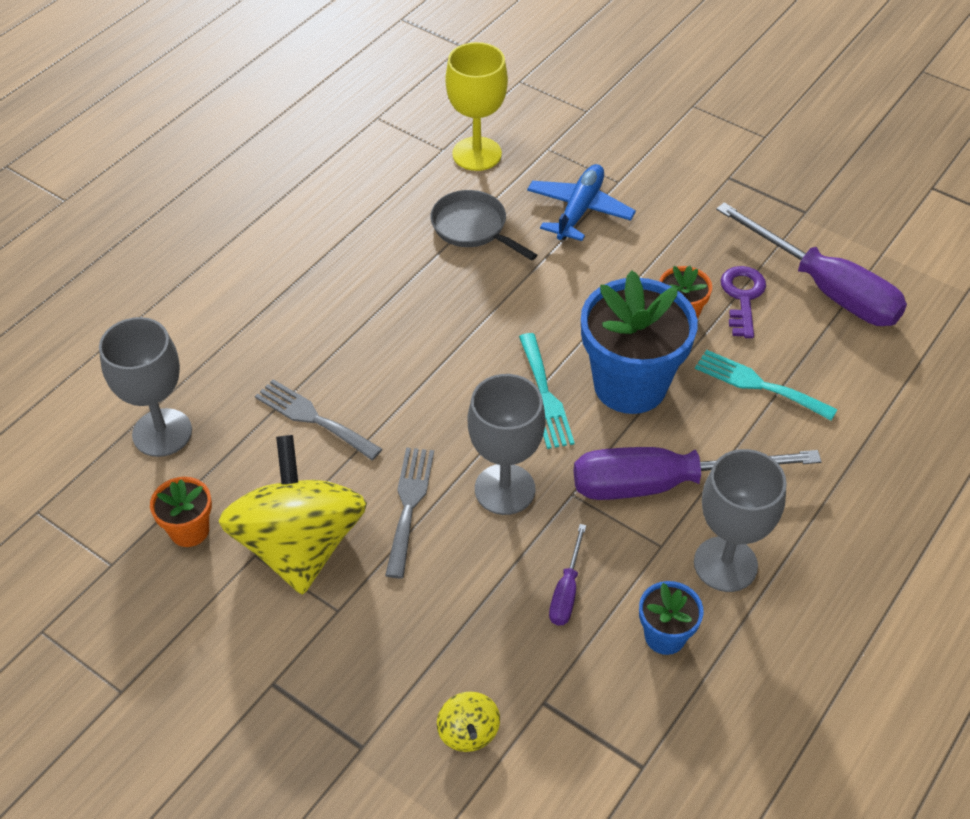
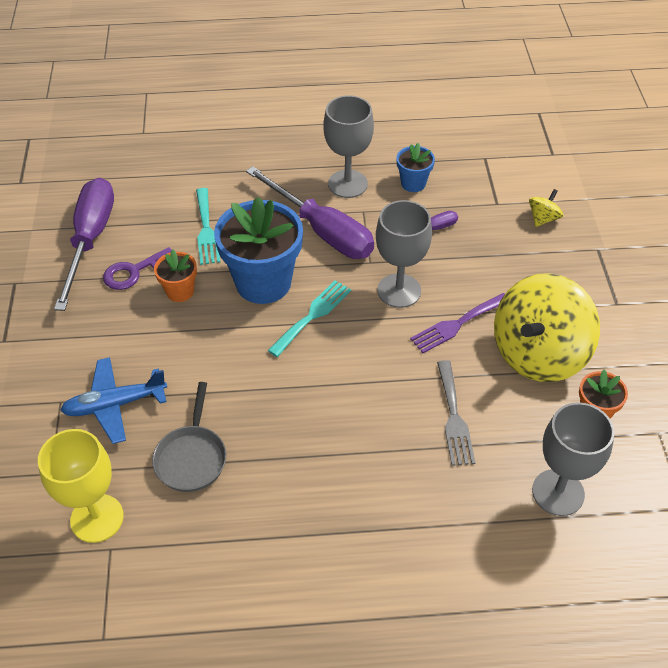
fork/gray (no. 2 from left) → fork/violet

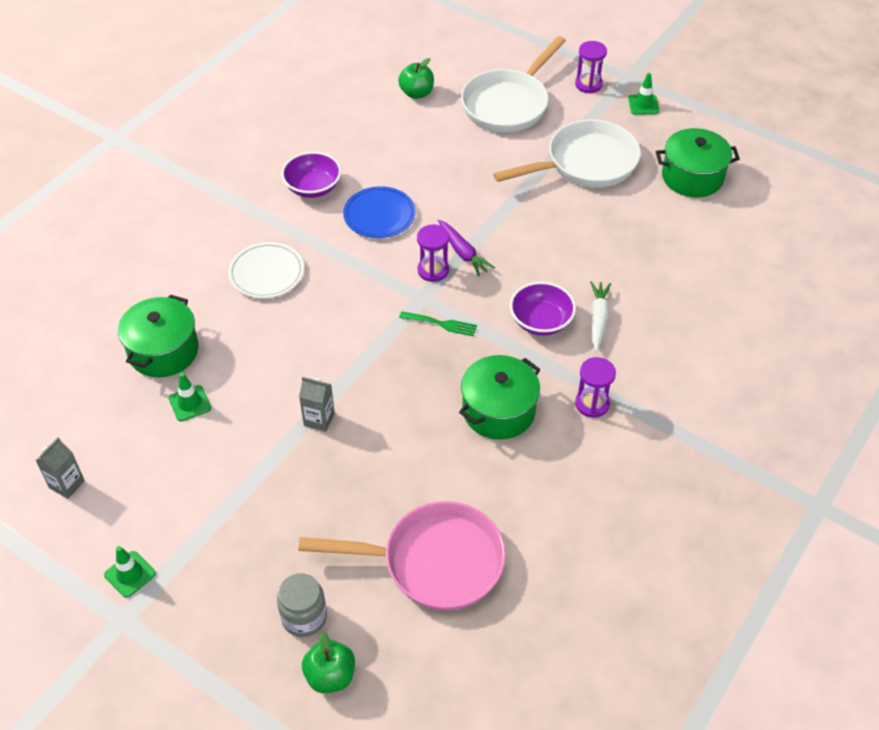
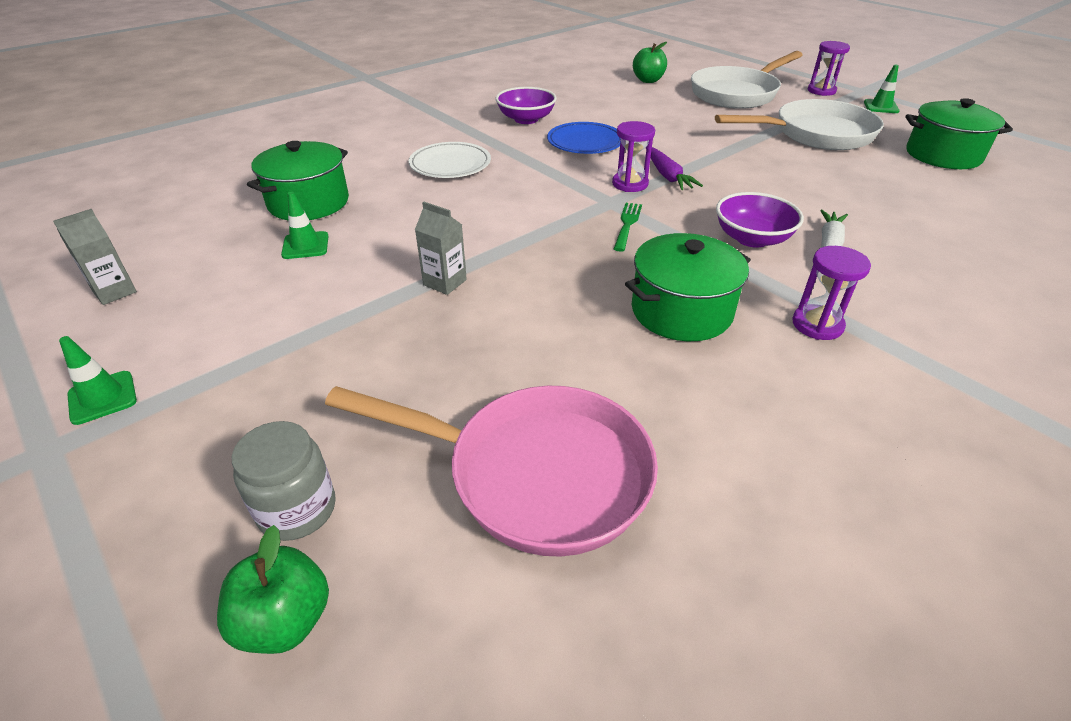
fork/leaf-green, 105 degrees counterclockwise

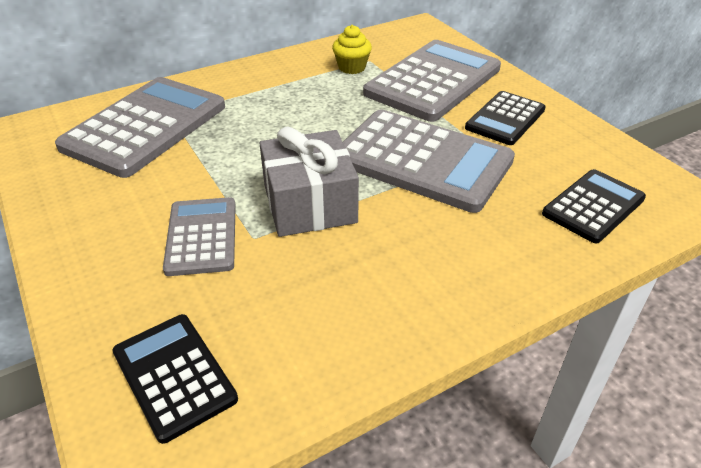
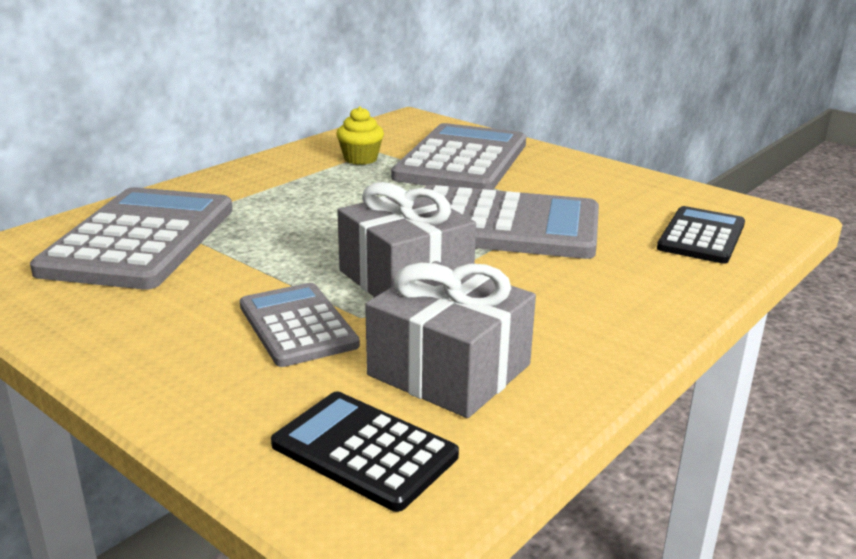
- → wrapped gift/gray (no. 2 from left)
calculator/black (no. 2 from left) → -

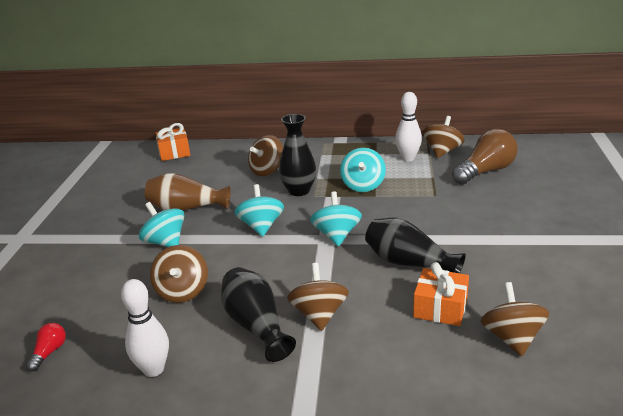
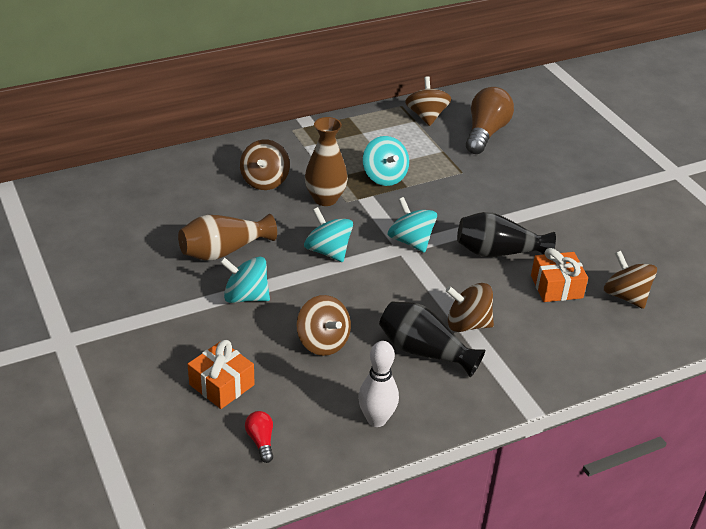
wrapped gift/orange-coloured (no. 1 from left), relocated
flower vase/black (no. 2 from left) → flower vase/russet (no. 2 from left)
whirligig/russet (no. 3 from left in the first image) → whirligig/russet (no. 4 from left), 45 degrees counterclockwise
bowling pin/snow-white (no. 2 from left) → -

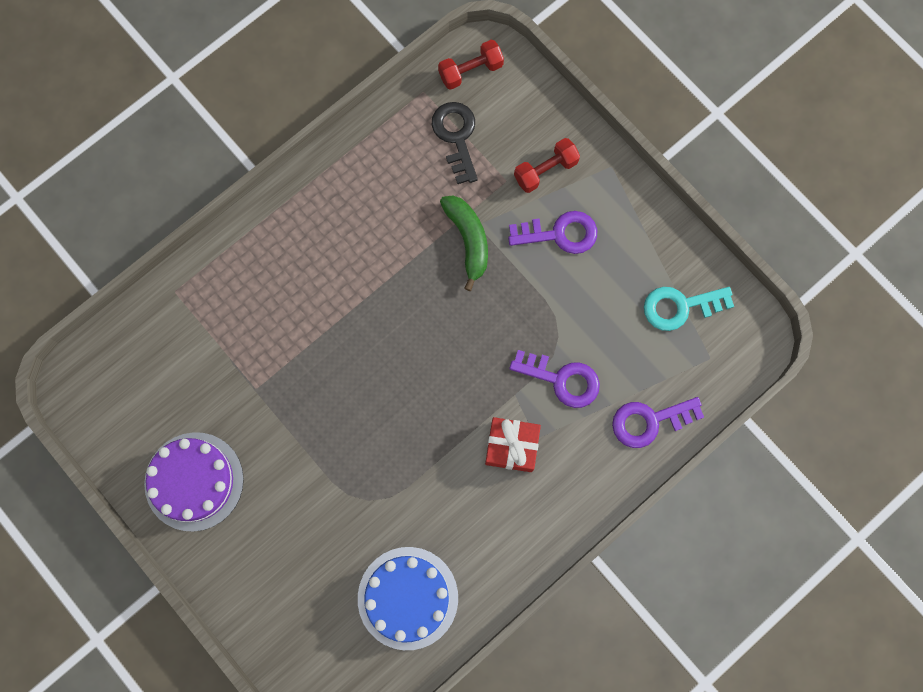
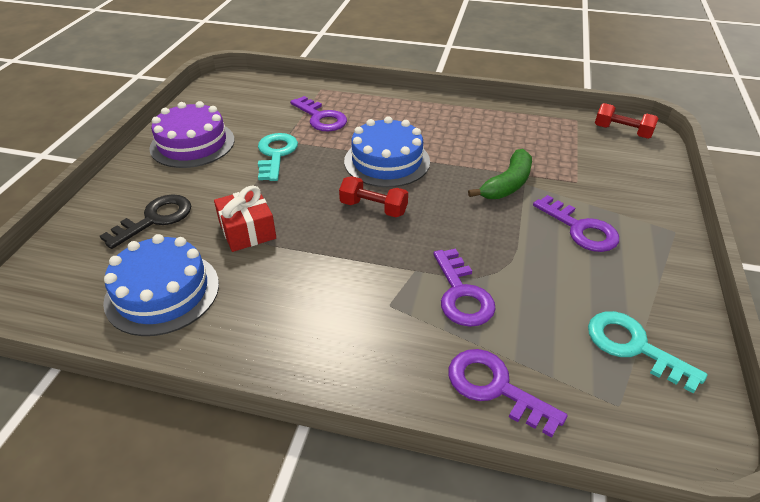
key/black, relocated
wrapped gift/red, relocated
- → key/teal (no. 1 from left)
- → key/violet (no. 1 from left)
dumbbell/red (no. 2 from left in the first image) → dumbbell/red (no. 1 from left), relocated
- → layer cake/royal blue (no. 2 from left)

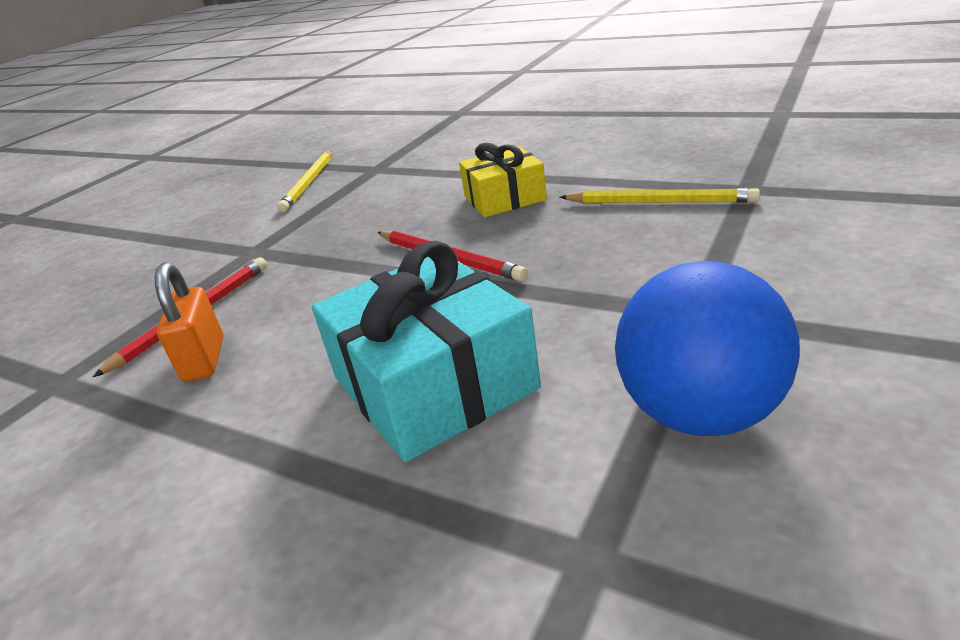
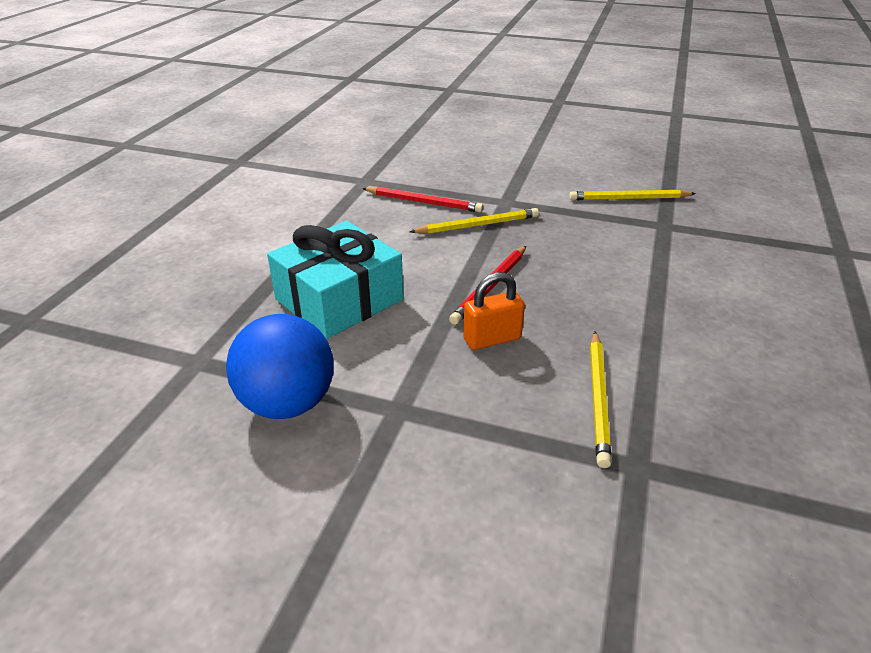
- → lead pencil/bright yellow (no. 1 from left)
small lock/orange-coloured, relocated
wrapped gift/bright yellow → -

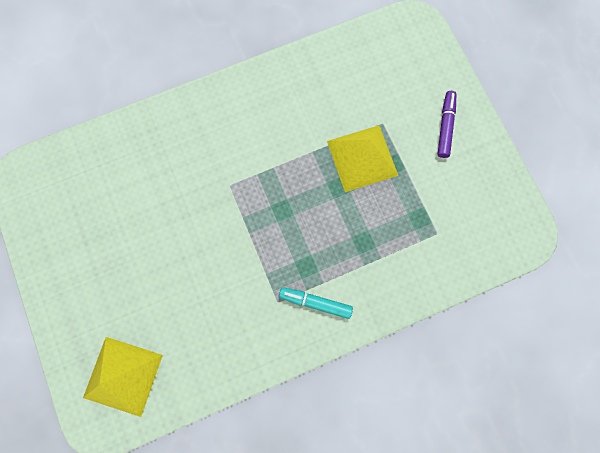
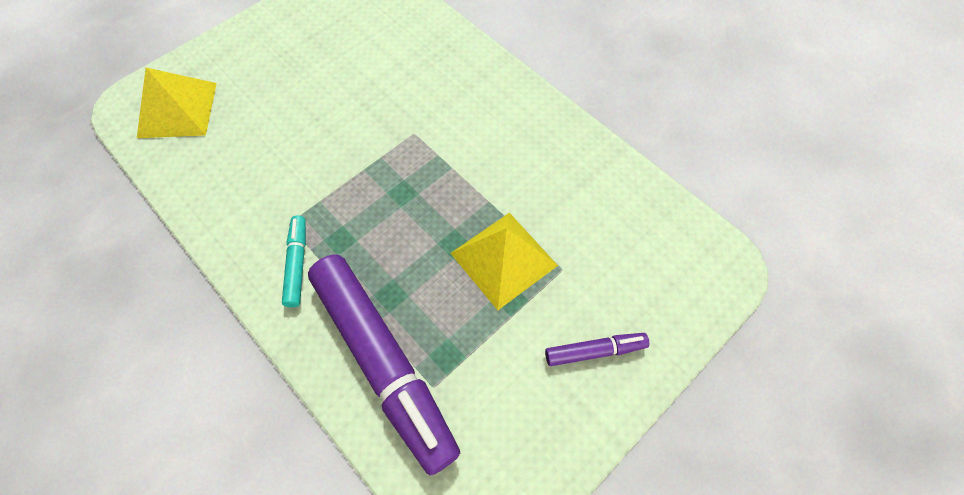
- → marker pen/violet (no. 1 from left)

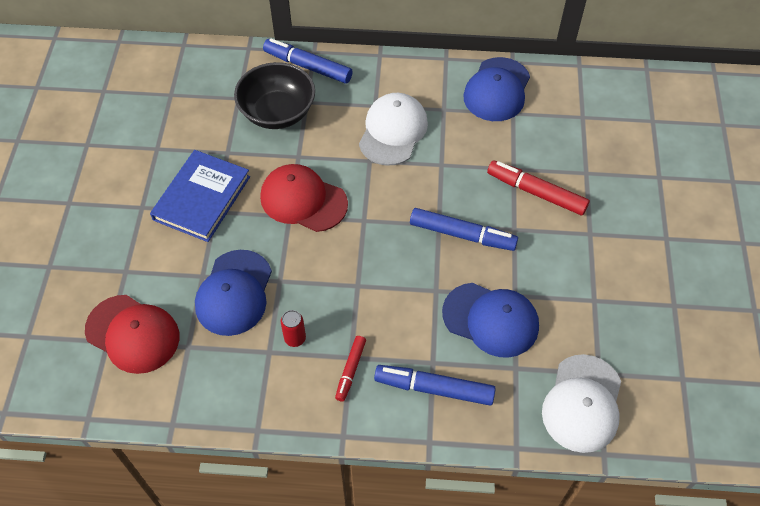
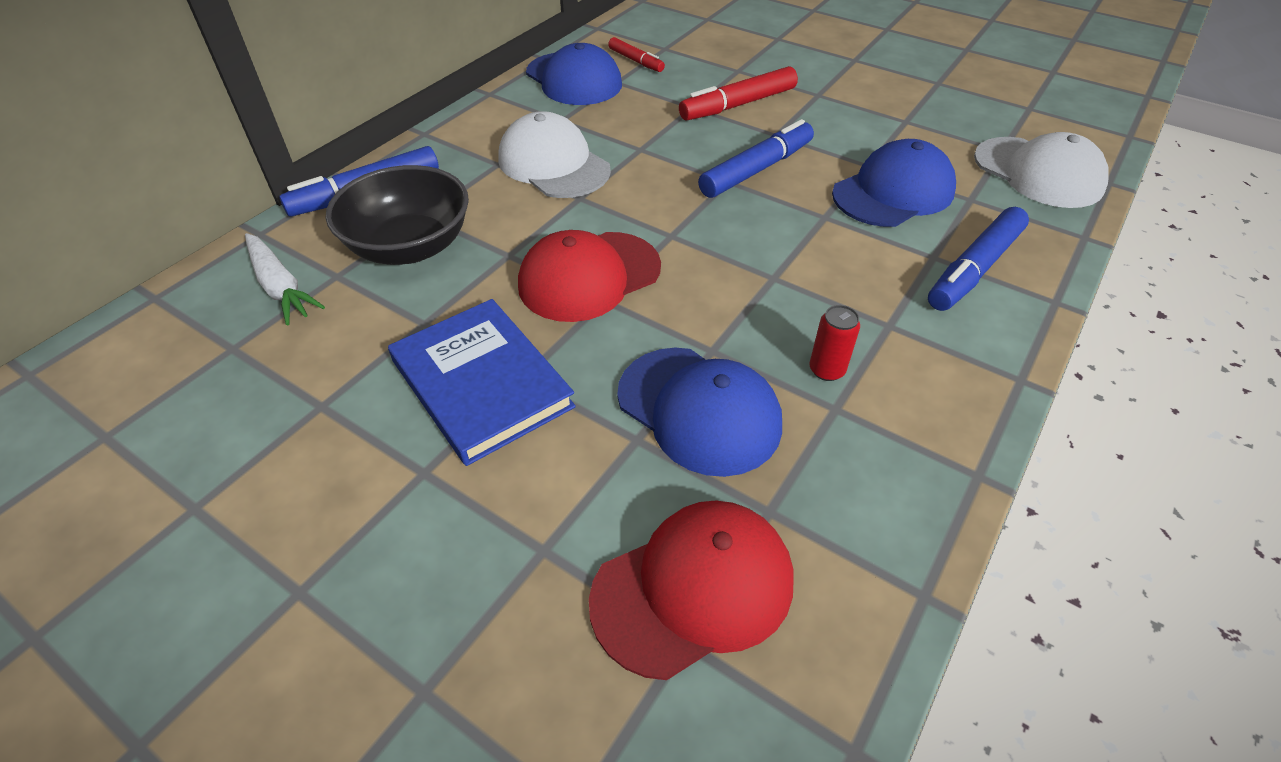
- → toy carrot/snow-white
marker pen/red (no. 1 from left), relocated

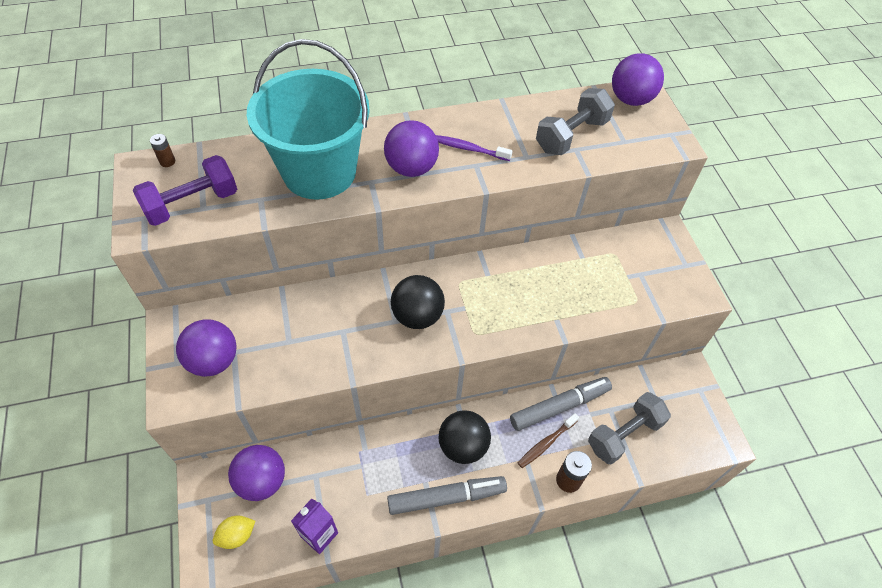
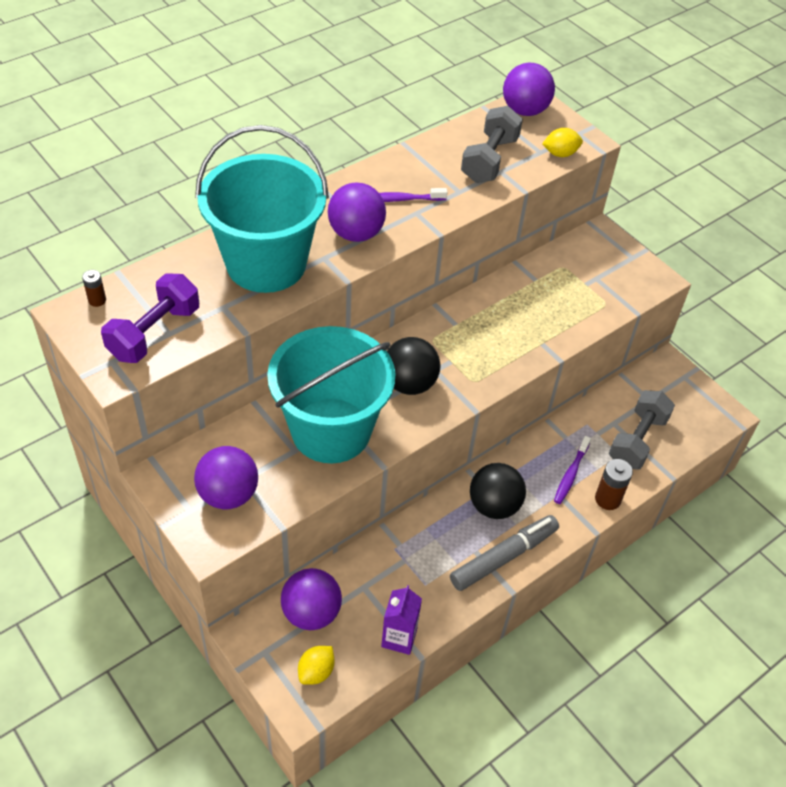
- → pail/teal (no. 2 from left)
- → lemon/bright yellow (no. 2 from left)
dental brush/russet → dental brush/violet (no. 2 from left)
marker pen/gray (no. 2 from left) → -

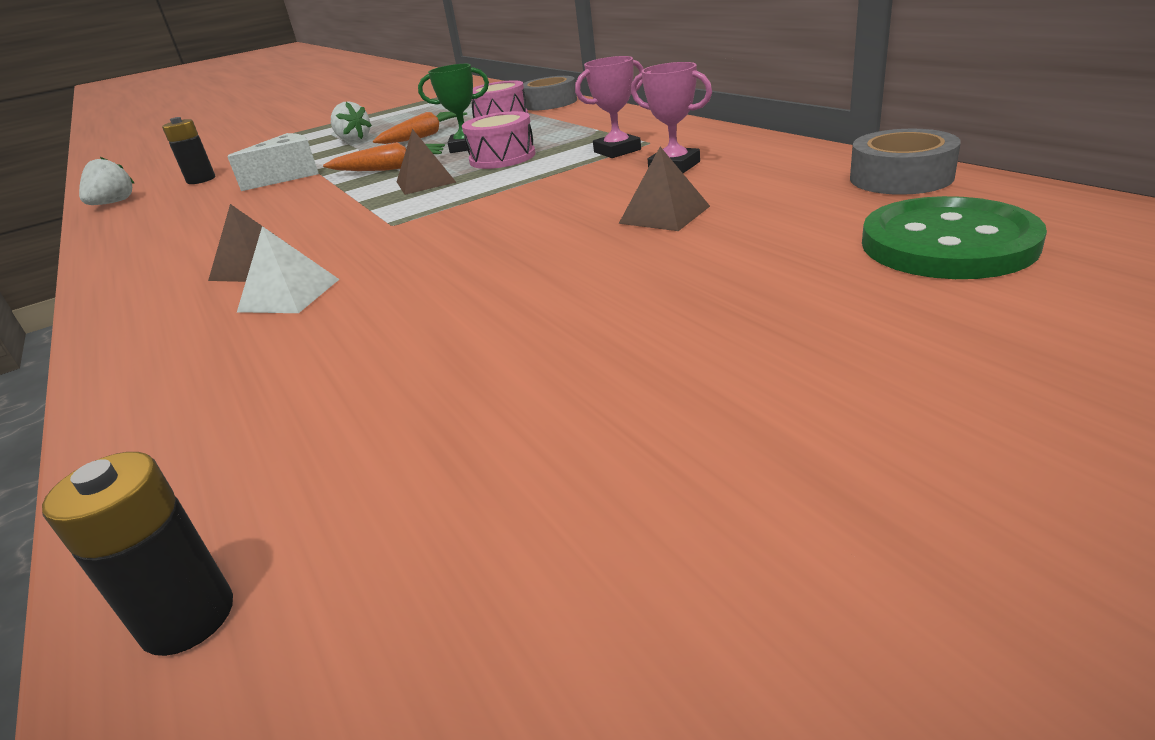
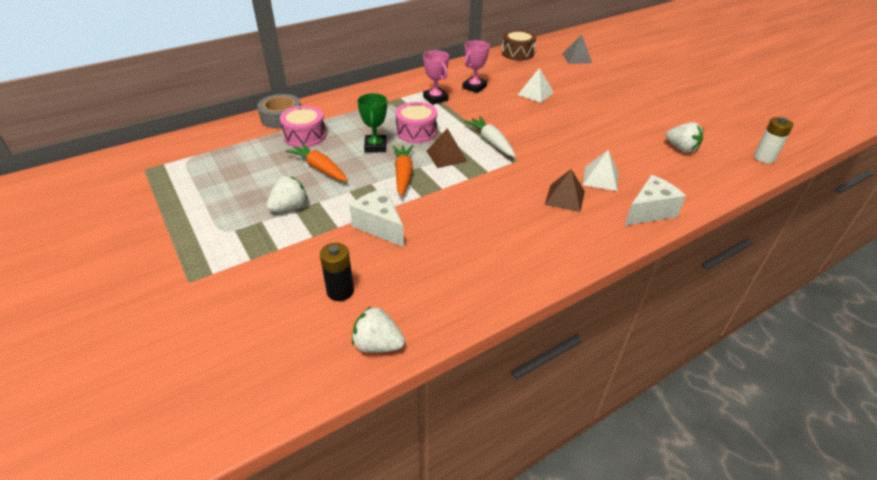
- → toy carrot/snow-white
tape/gray (no. 2 from left) → drum/russet
solid pyramid/russet (no. 3 from left) → solid pyramid/snow-white (no. 1 from left)
button/leaf-green → solid pyramid/gray
- → cheese/snow-white (no. 2 from left)
- → strawberry/snow-white (no. 3 from left)
battery/black (no. 1 from left) → battery/snow-white

